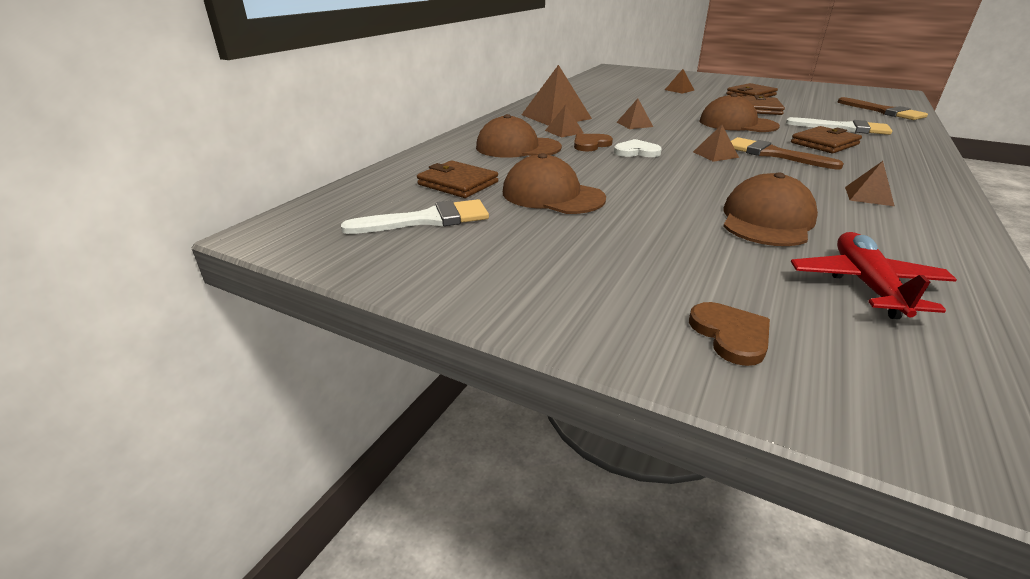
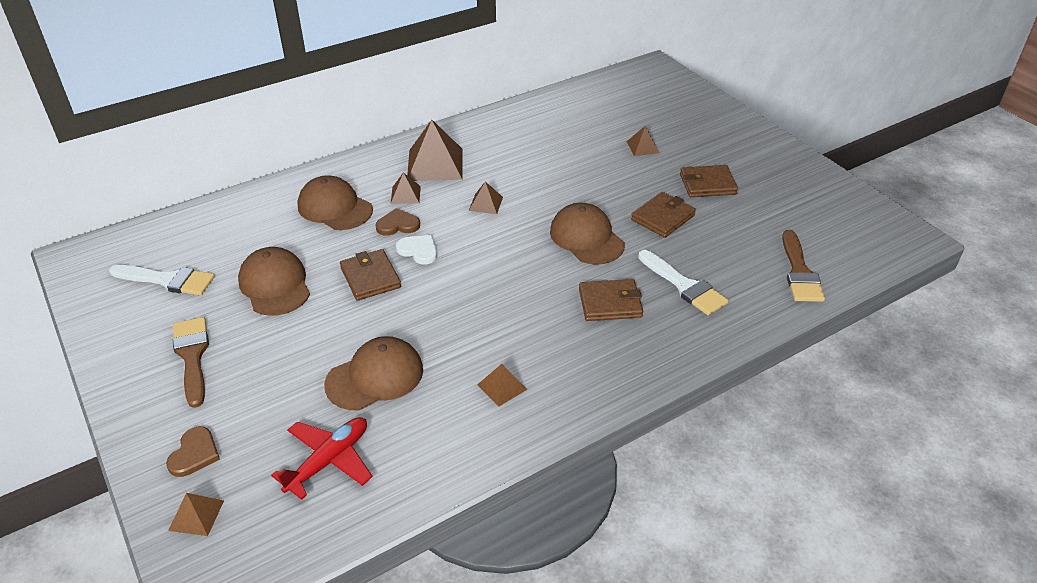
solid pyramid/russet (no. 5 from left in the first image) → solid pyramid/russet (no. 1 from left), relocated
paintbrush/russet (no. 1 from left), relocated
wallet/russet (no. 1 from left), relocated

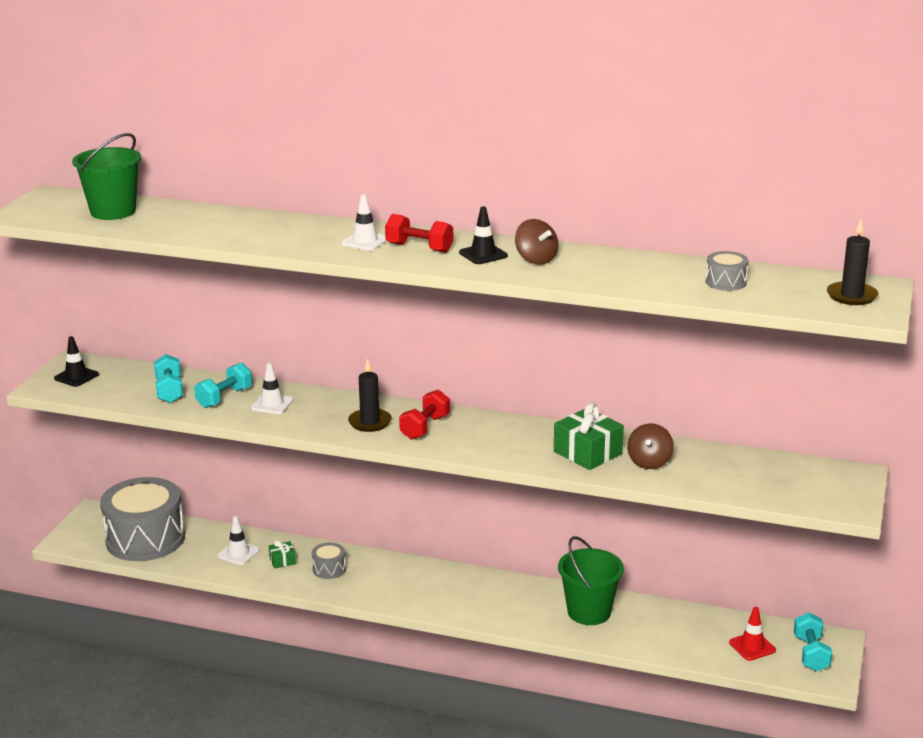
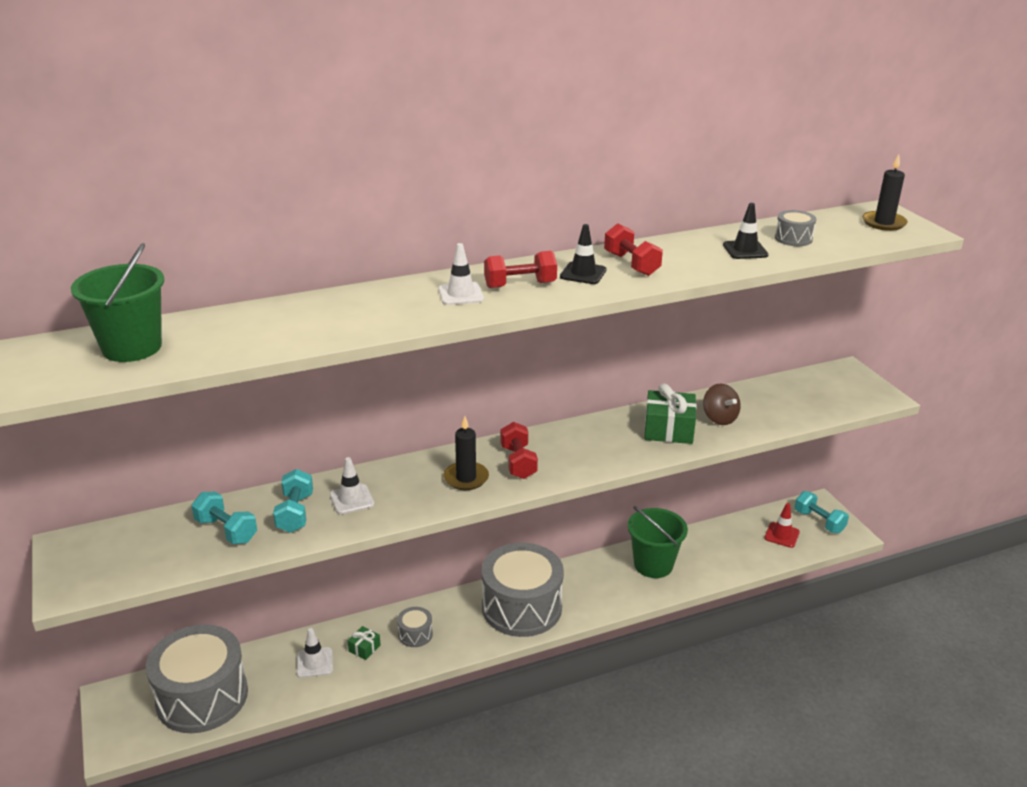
- → drum/gray (no. 3 from left)
whirligig/russet (no. 1 from left) → dumbbell/red (no. 3 from left)
traffic cone/black (no. 1 from left in the first image) → traffic cone/black (no. 2 from left), relocated

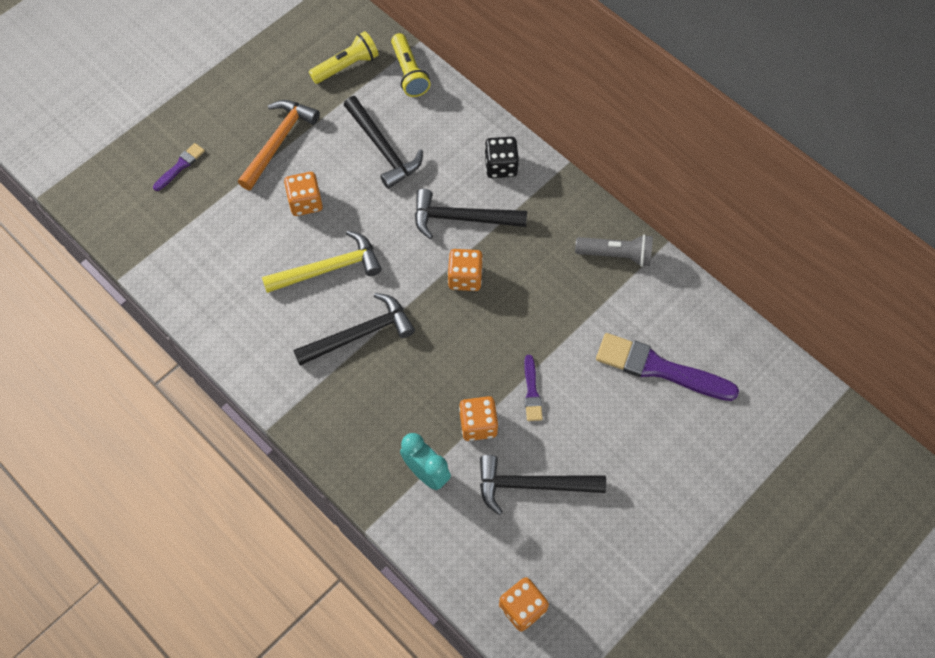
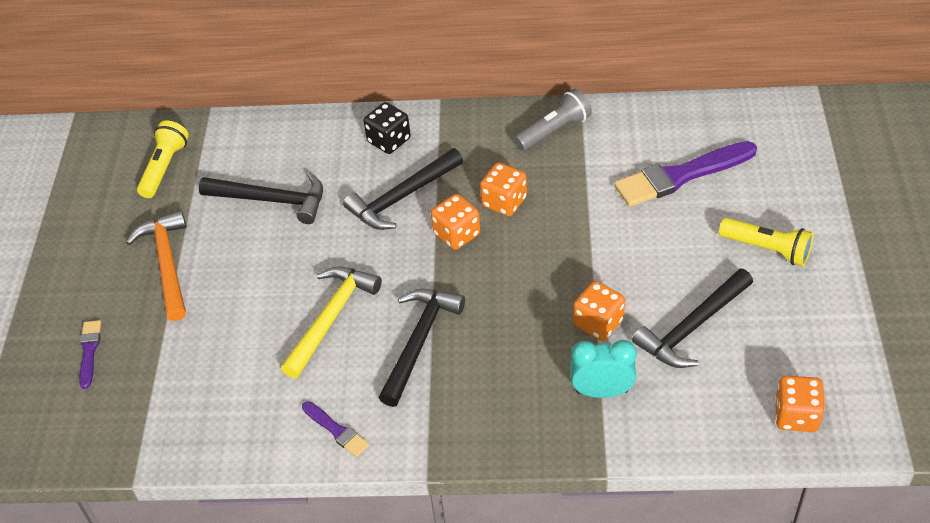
paintbrush/violet (no. 2 from left), relocated
dice/orange-coloured (no. 1 from left in the first image) → dice/orange-coloured (no. 2 from left), relocated
flashlight/bright yellow (no. 2 from left), relocated

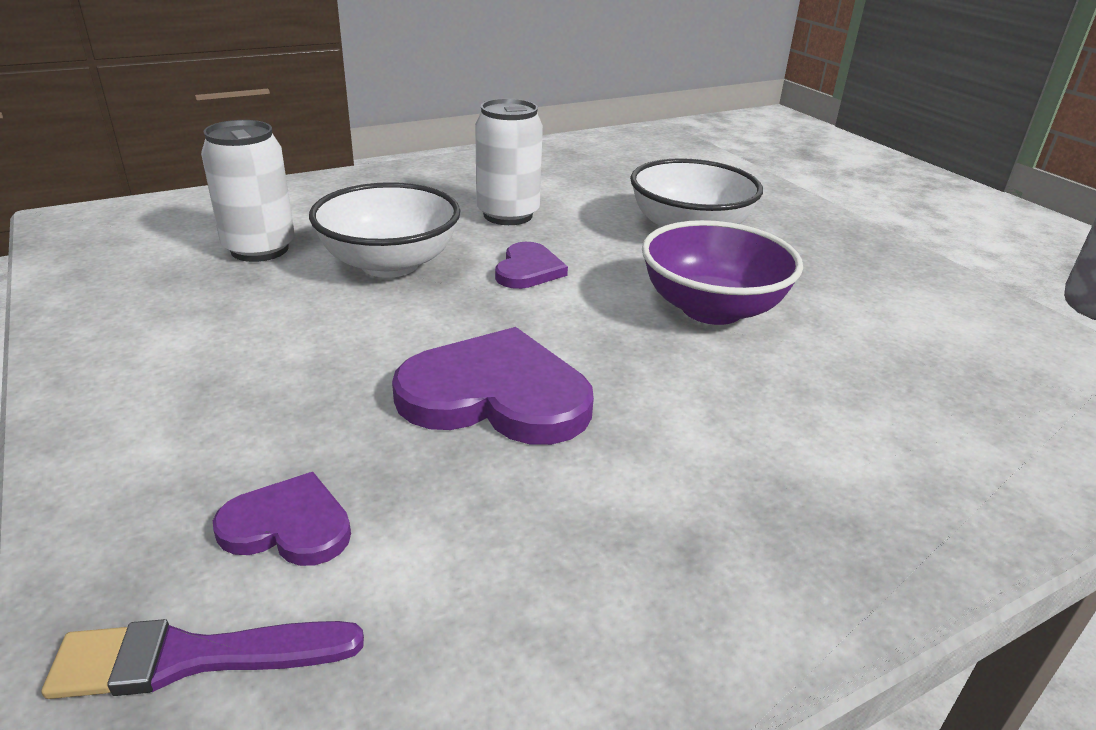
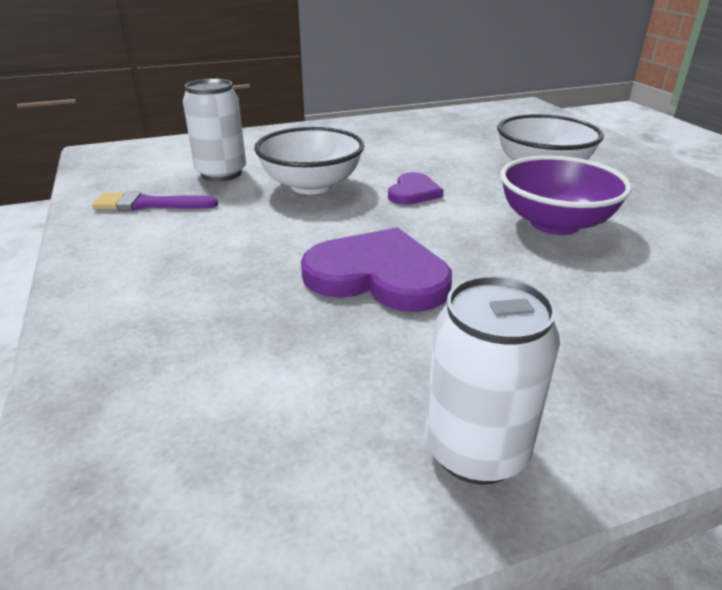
paintbrush/violet, relocated
tin/snow-white (no. 2 from left), relocated
love heart/violet (no. 1 from left) → -

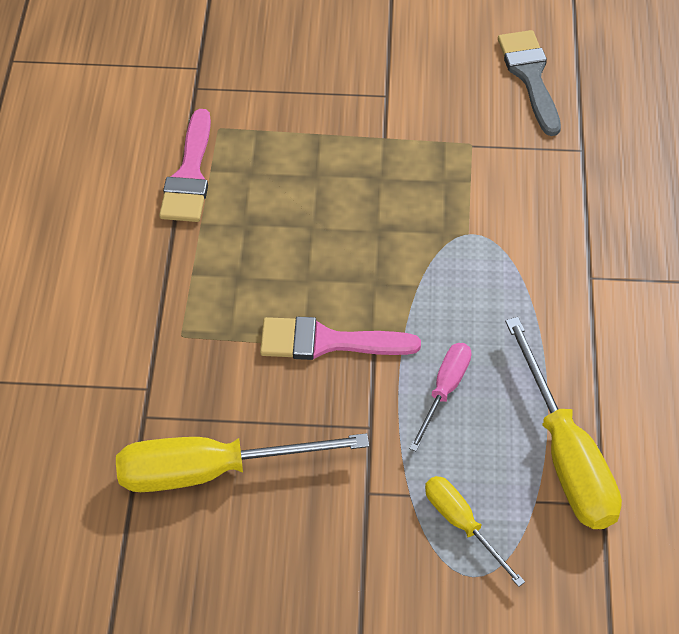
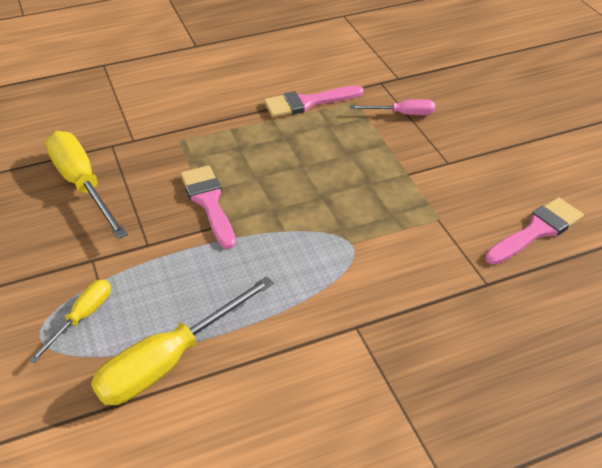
flat screwdriver/pink, relocated
paintbrush/gray → paintbrush/pink (no. 3 from left)

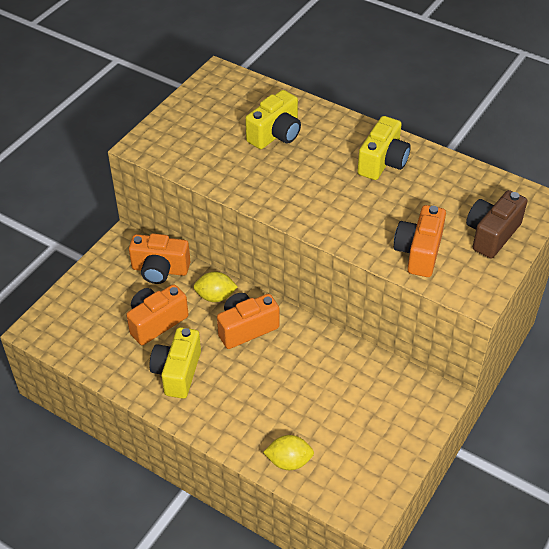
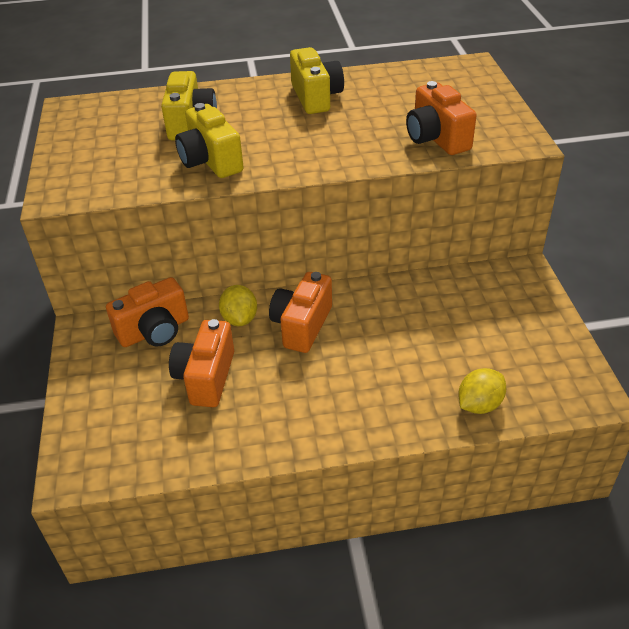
compact camera/bright yellow (no. 1 from left in the first image) → compact camera/bright yellow (no. 2 from left), relocated
lemon/bright yellow (no. 1 from left), 60 degrees counterclockwise
compact camera/russet → -

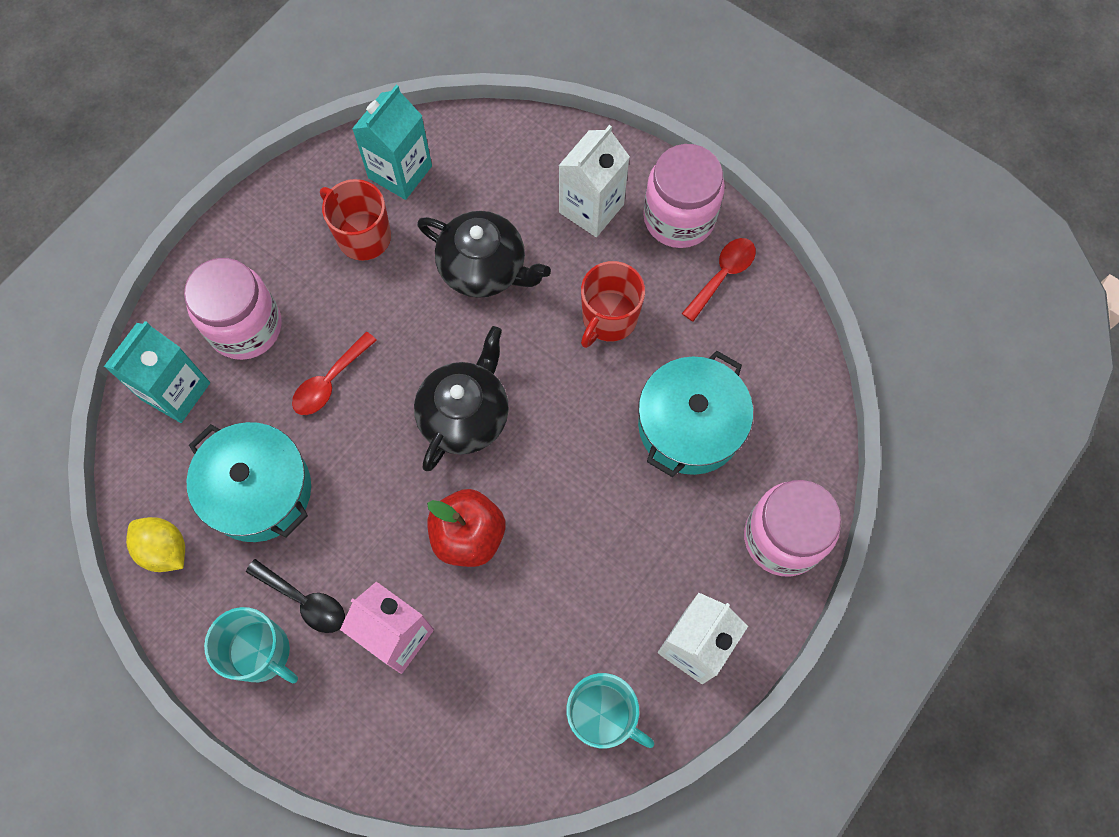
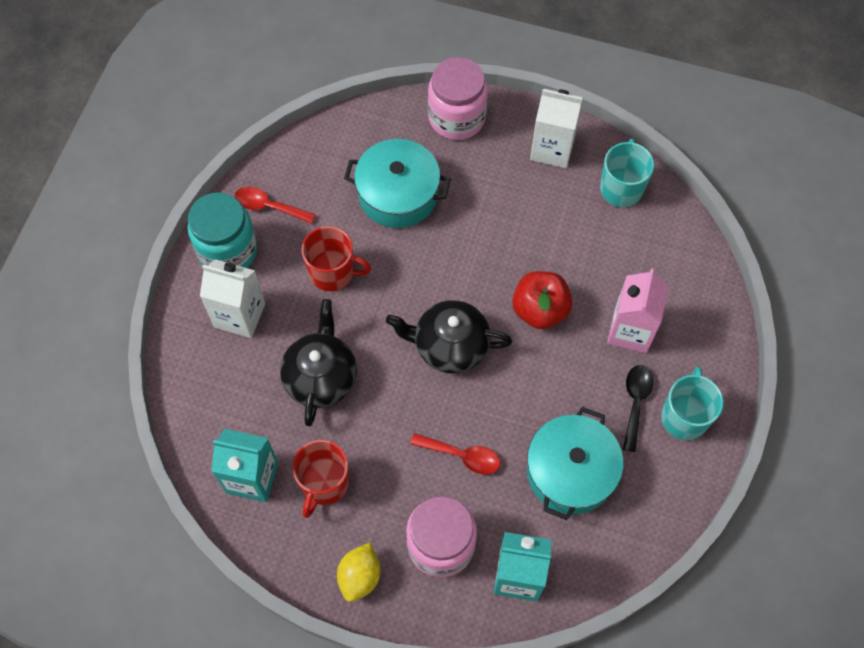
jam jar/pink (no. 2 from left) → jam jar/teal
lemon/bright yellow, relocated

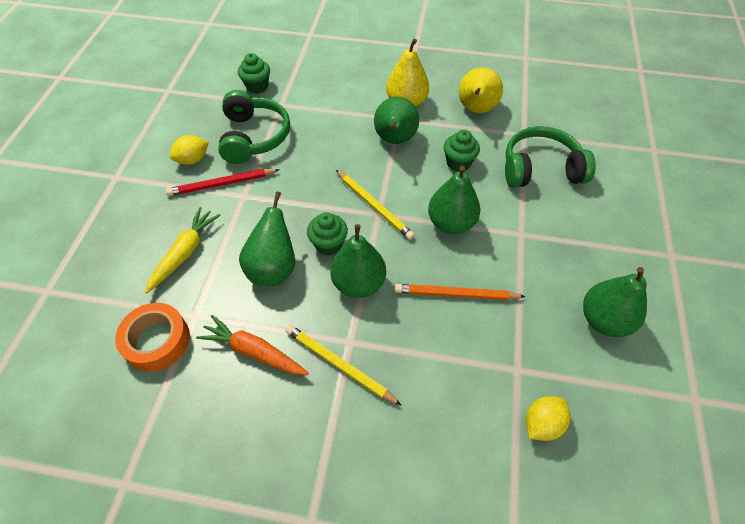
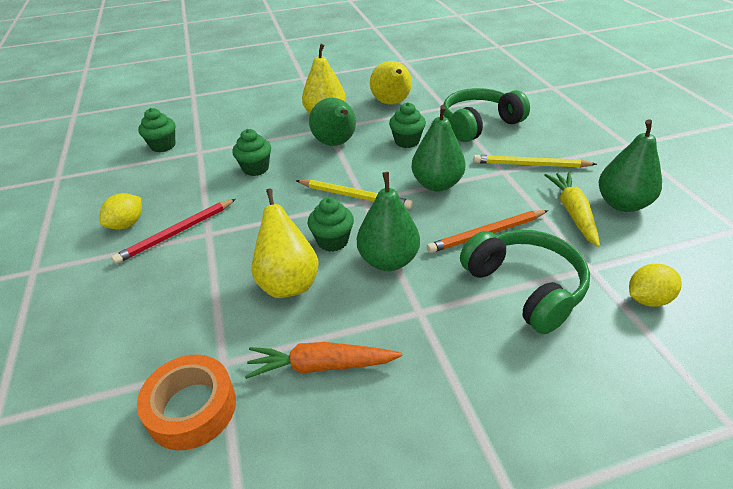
- → cupcake/leaf-green (no. 2 from left)
pear/leaf-green (no. 1 from left) → pear/bright yellow (no. 1 from left)
headset/leaf-green (no. 1 from left in the first image) → headset/leaf-green (no. 2 from left), relocated
lead pencil/bright yellow (no. 1 from left in the first image) → lead pencil/bright yellow (no. 2 from left), relocated
toy carrot/bright yellow, relocated
lemon/bright yellow (no. 2 from left), 45 degrees clockwise

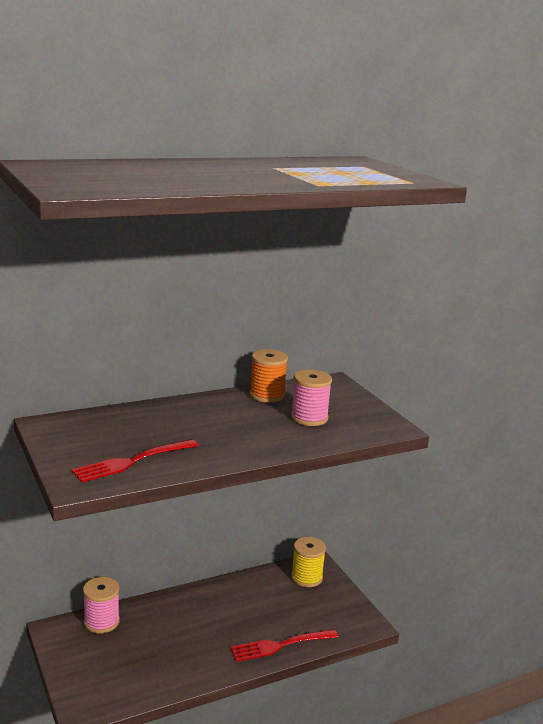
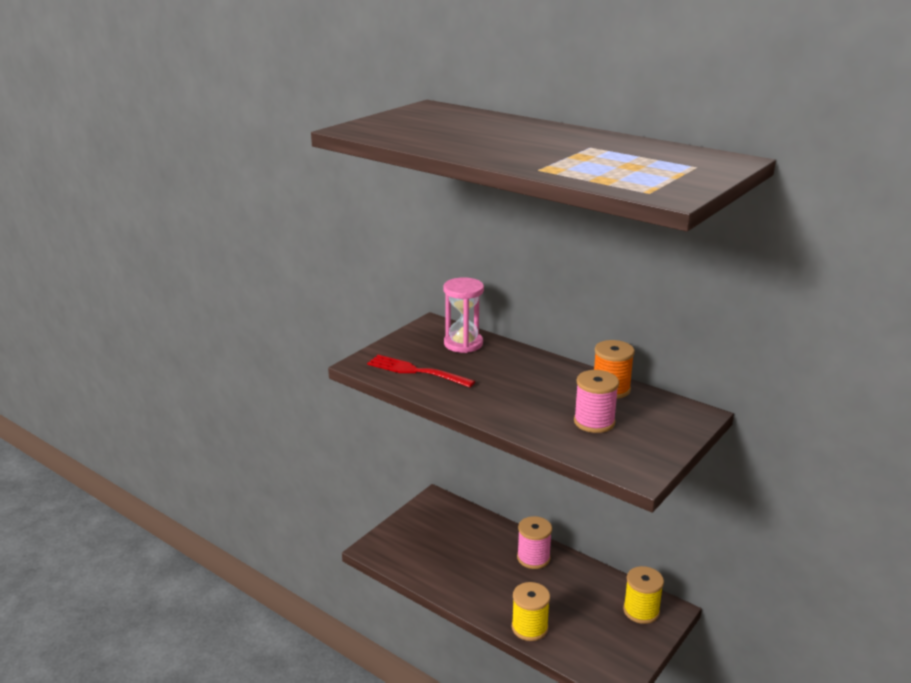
- → sandglass/pink
fork/red (no. 2 from left) → bobbin/bright yellow (no. 1 from left)
bobbin/pink (no. 1 from left), relocated

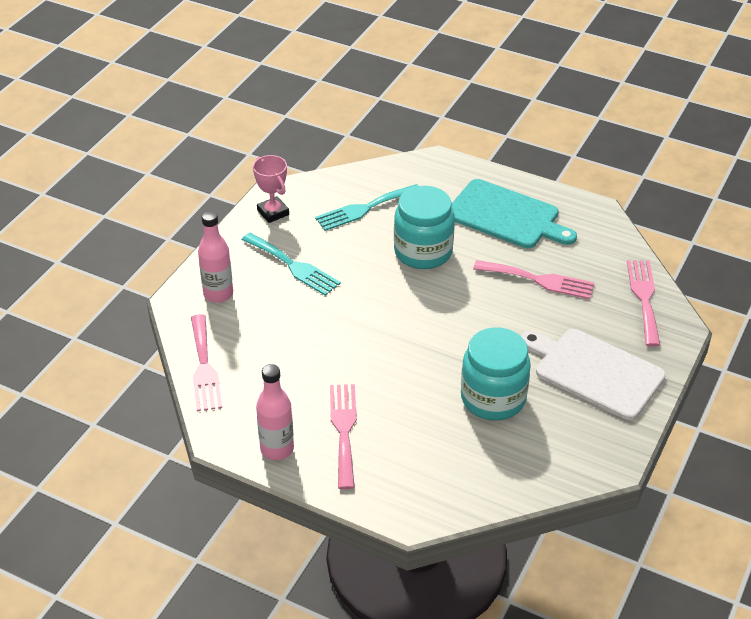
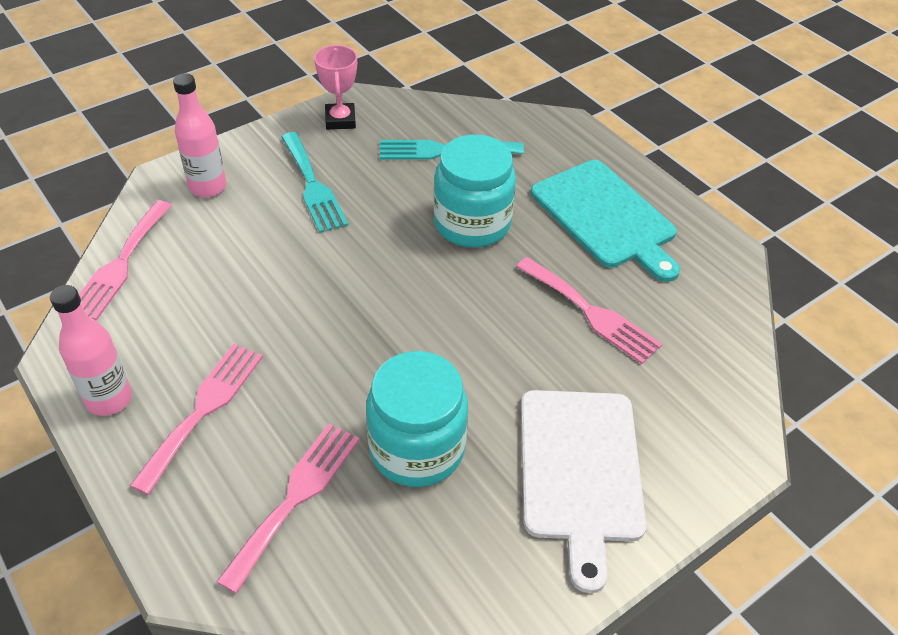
fork/pink (no. 4 from left in the first image) → fork/pink (no. 3 from left), relocated
chopping board/snow-white, 150 degrees counterclockwise

